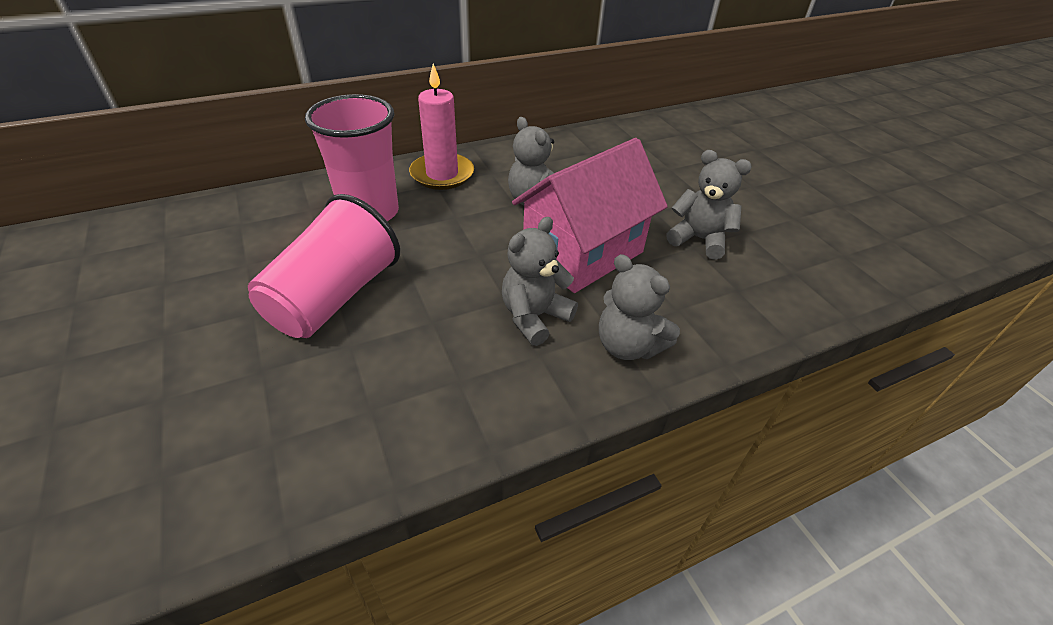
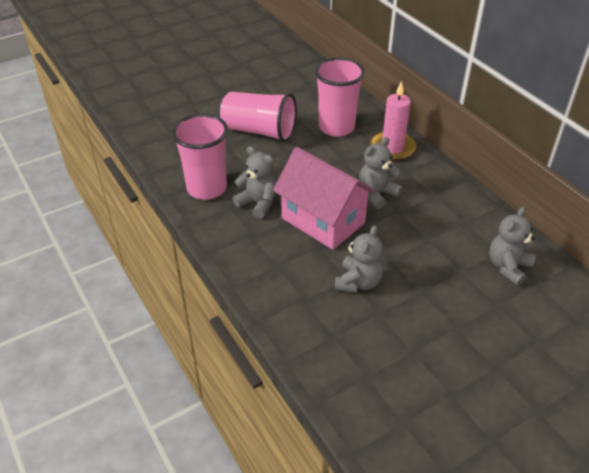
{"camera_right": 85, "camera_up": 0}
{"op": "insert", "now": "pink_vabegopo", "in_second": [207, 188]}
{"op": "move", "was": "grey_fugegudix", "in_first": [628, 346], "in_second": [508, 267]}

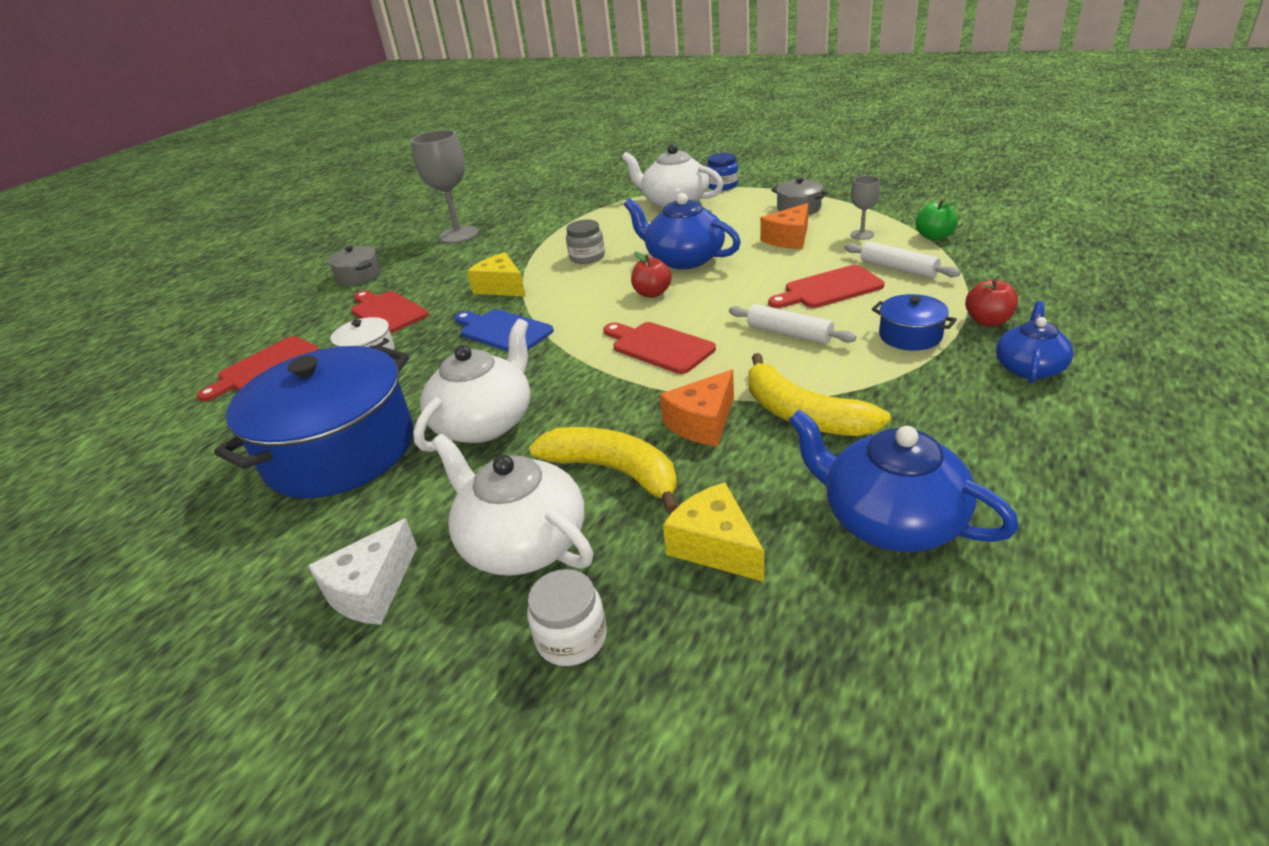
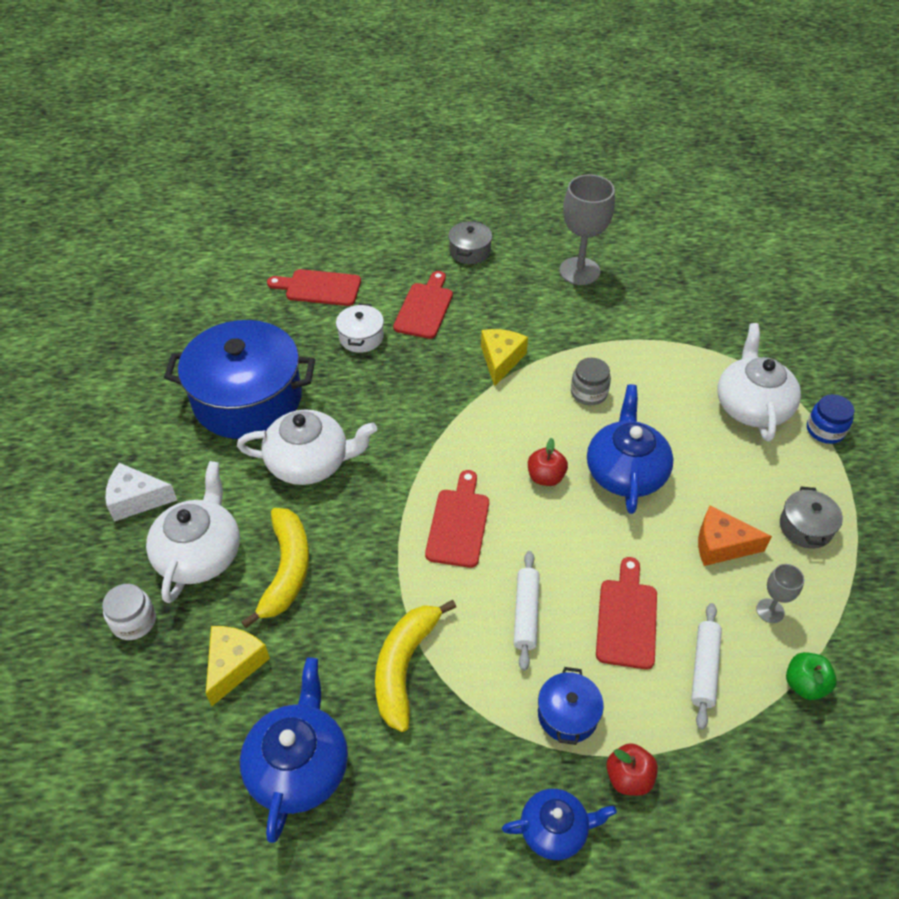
{"camera_right": 55, "camera_up": 15}
{"op": "delete", "was": "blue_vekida", "in_first": [502, 331]}
{"op": "delete", "was": "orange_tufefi", "in_first": [702, 423]}
{"op": "rotate", "was": "red_vekida", "in_first": [829, 289], "in_second": [626, 618], "clockwise": 60}

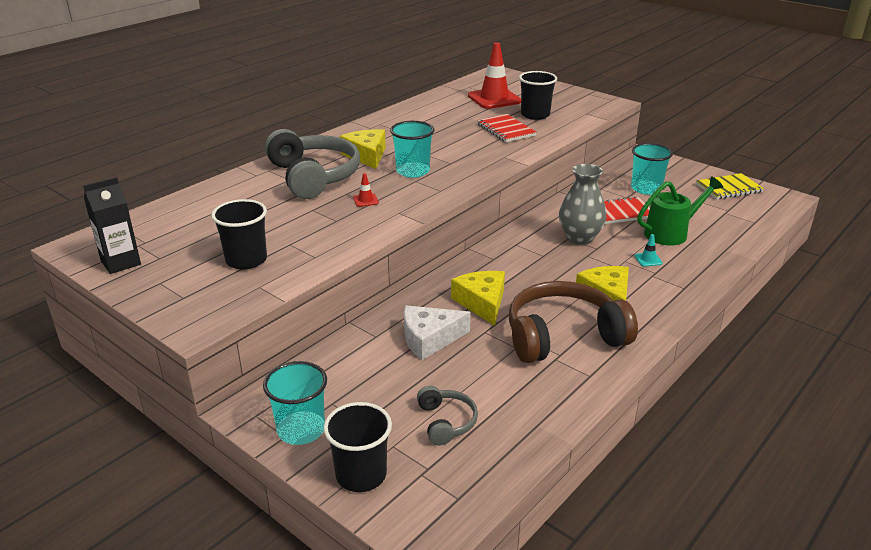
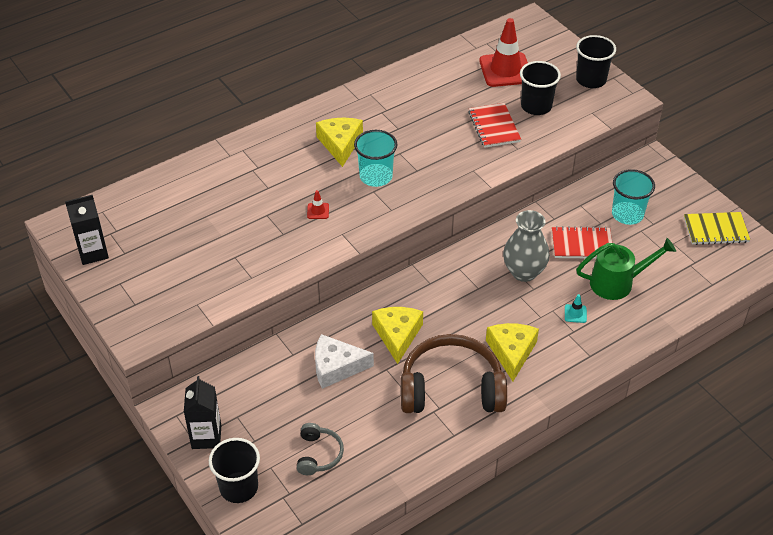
{"camera_right": 15, "camera_up": 15}
{"op": "delete", "was": "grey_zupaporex", "in_first": [314, 176]}
{"op": "move", "was": "black_vabegopo", "in_first": [246, 260], "in_second": [591, 80]}
{"op": "replace", "was": "turquoise_vabegopo", "now": "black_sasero", "in_first": [301, 430], "in_second": [206, 437]}

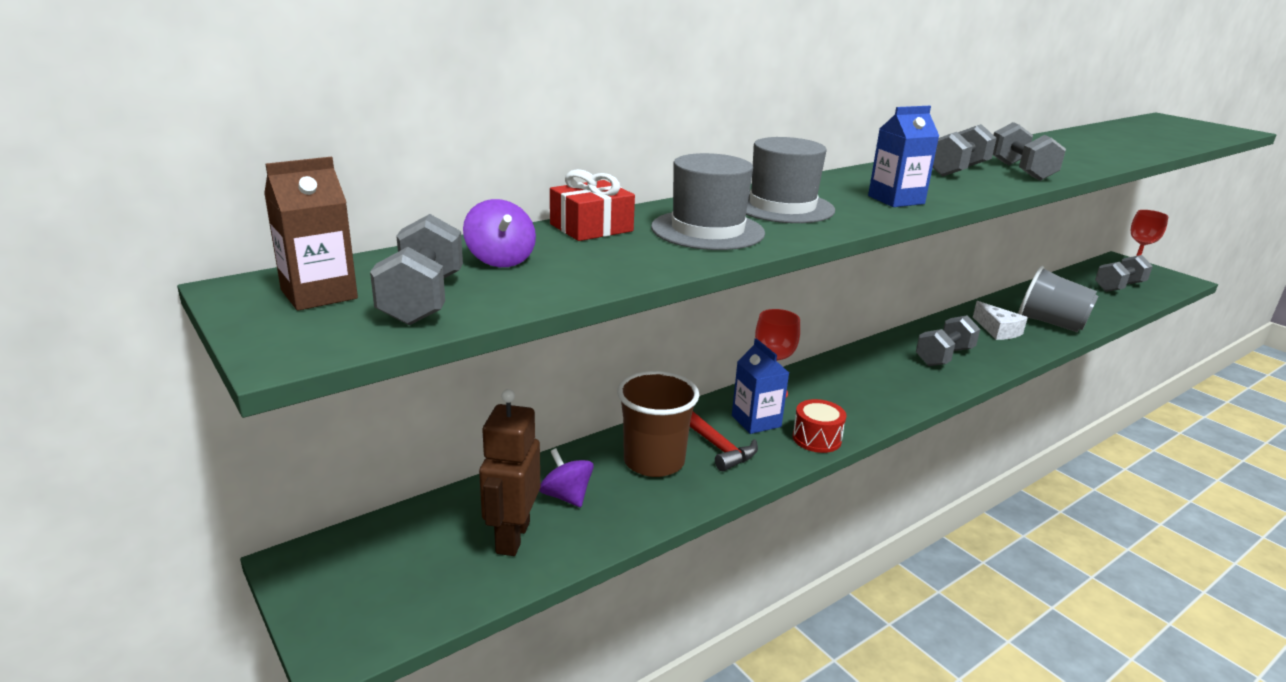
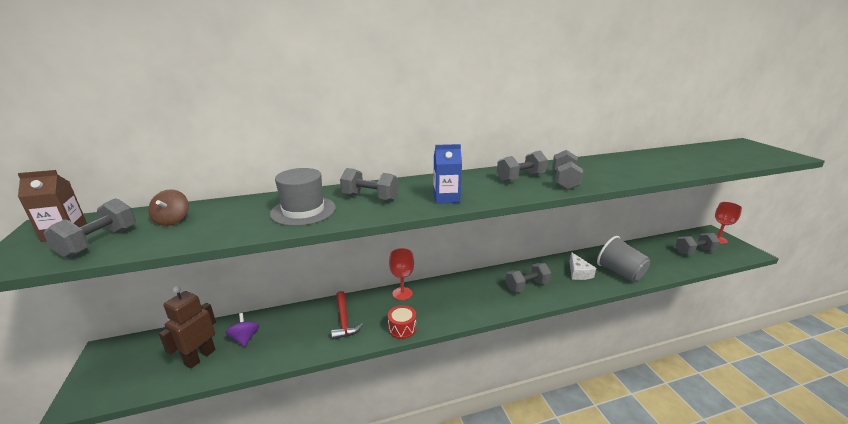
{"camera_right": 20, "camera_up": 0}
{"op": "delete", "was": "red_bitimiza", "in_first": [591, 228]}
{"op": "delete", "was": "brown_vabegopo", "in_first": [654, 461]}
{"op": "delete", "was": "blue_sasero", "in_first": [756, 421]}
{"op": "replace", "was": "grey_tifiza", "now": "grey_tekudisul", "in_first": [782, 207], "in_second": [370, 197]}
{"op": "recolor", "was": "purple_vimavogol", "now": "brown_vimavogol", "in_first": [500, 260], "in_second": [172, 220]}

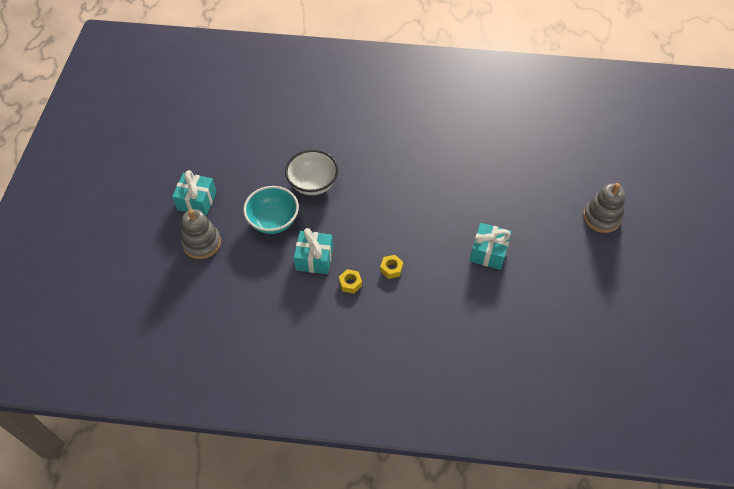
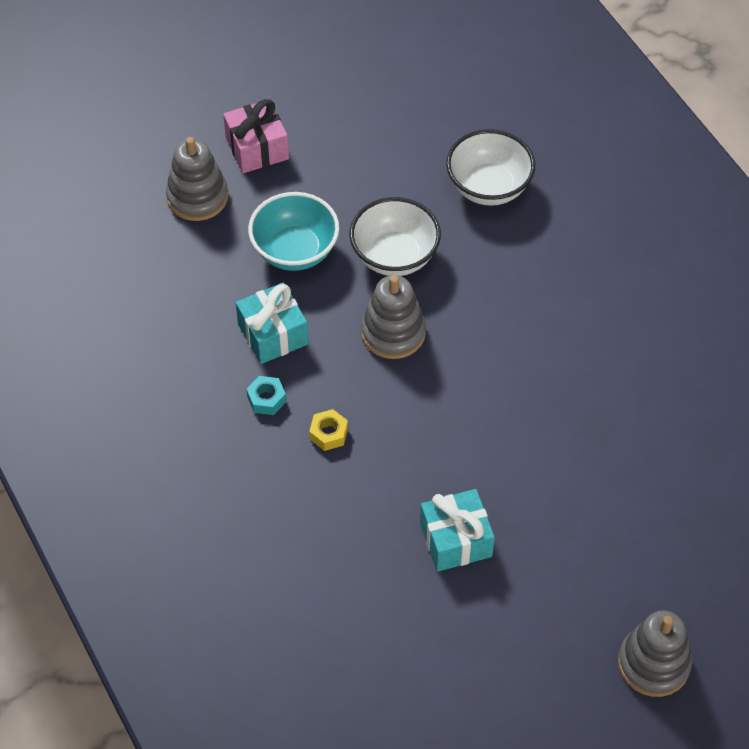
{"camera_right": 55, "camera_up": 0}
{"op": "insert", "now": "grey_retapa", "in_second": [393, 332]}
{"op": "insert", "now": "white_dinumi", "in_second": [488, 187]}
{"op": "recolor", "was": "turquoise_bitimiza", "now": "pink_bitimiza", "in_first": [197, 201], "in_second": [257, 148]}
{"op": "recolor", "was": "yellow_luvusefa", "now": "turquoise_luvusefa", "in_first": [350, 283], "in_second": [266, 399]}

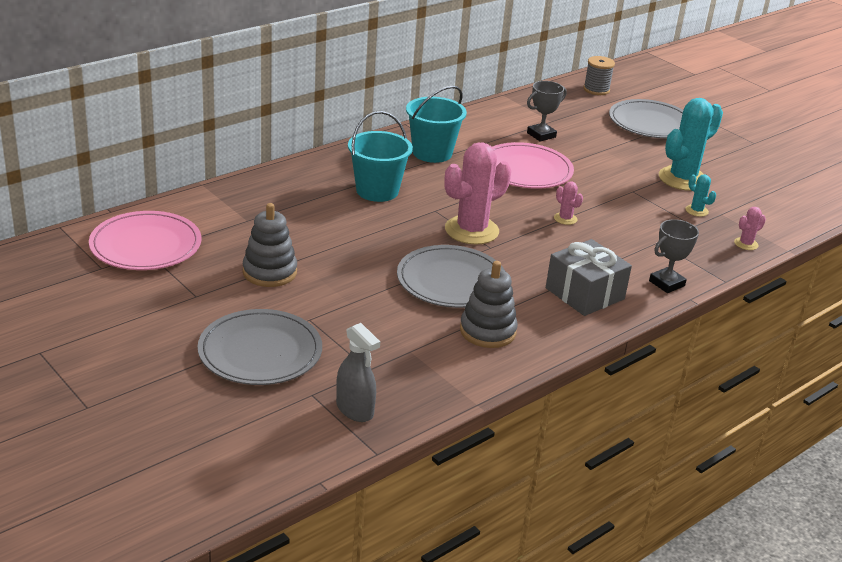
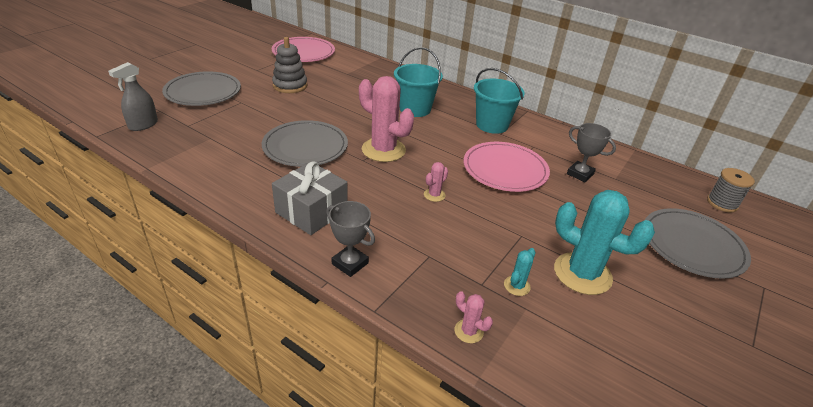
{"camera_right": 75, "camera_up": 5}
{"op": "delete", "was": "grey_retapa", "in_first": [487, 331]}

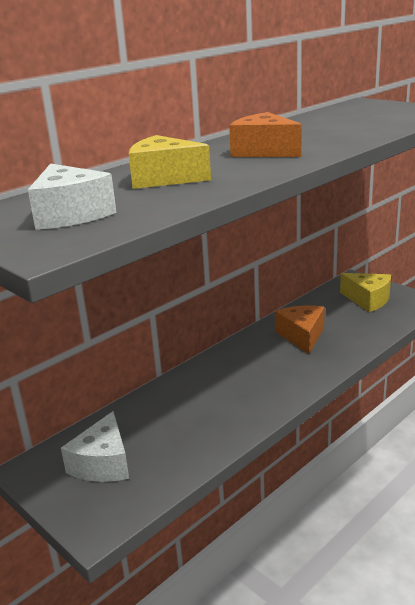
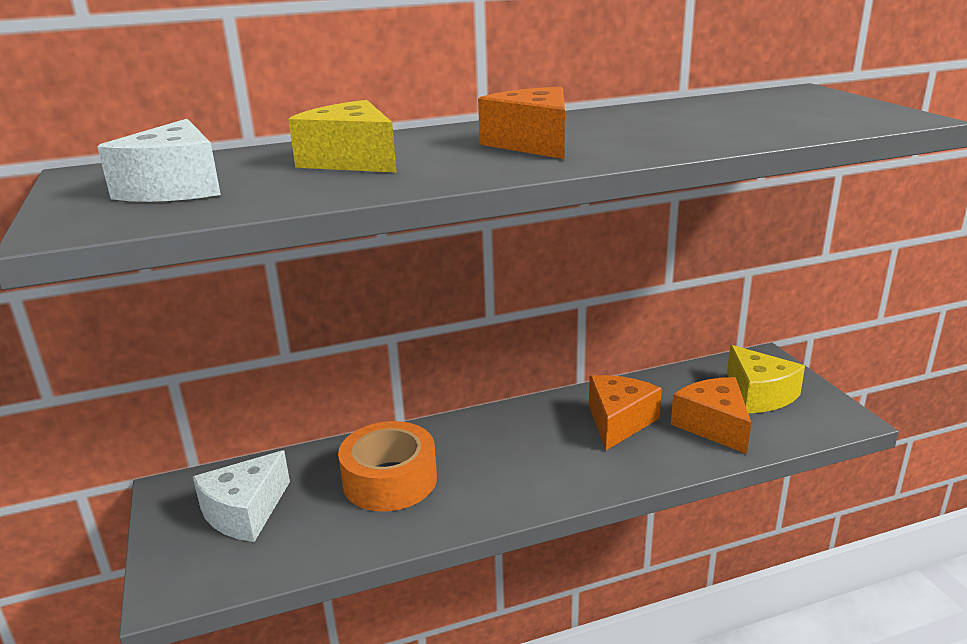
{"camera_right": 25, "camera_up": 0}
{"op": "insert", "now": "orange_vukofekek", "in_second": [390, 480]}
{"op": "insert", "now": "orange_tufefi", "in_second": [713, 425]}

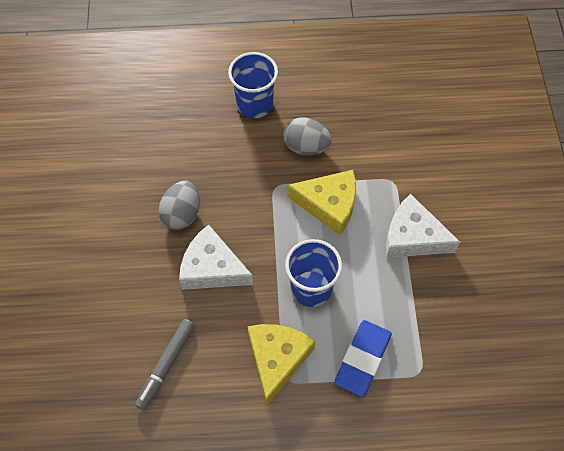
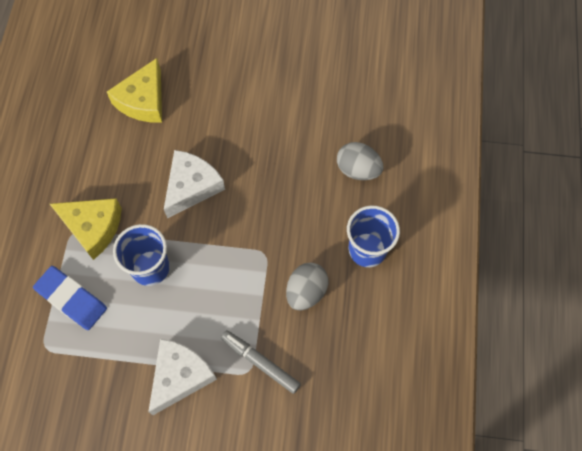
{"camera_right": 100, "camera_up": 5}
{"op": "move", "was": "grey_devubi", "in_first": [166, 365], "in_second": [260, 362]}
{"op": "move", "was": "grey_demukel", "in_first": [182, 214], "in_second": [358, 170]}
{"op": "move", "was": "yellow_tufefi", "in_first": [329, 205], "in_second": [143, 100]}

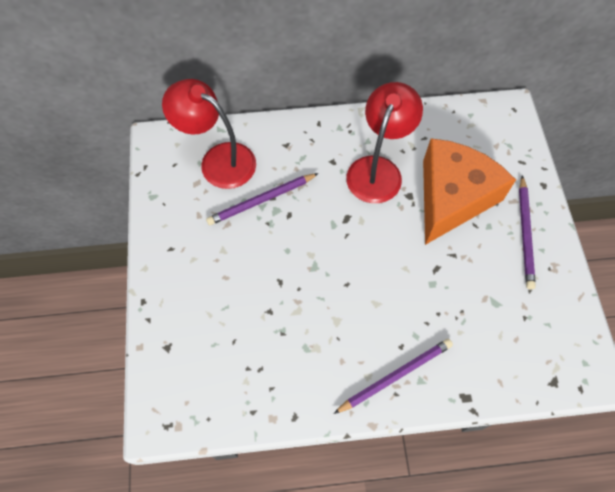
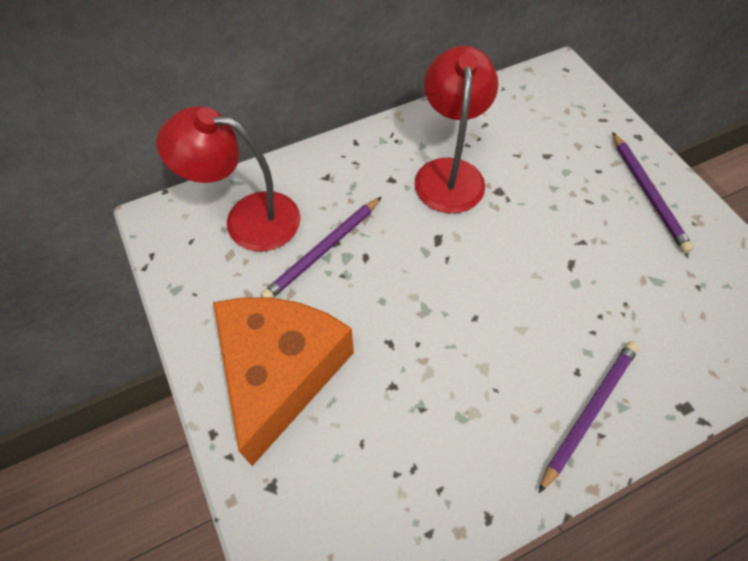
{"camera_right": -20, "camera_up": -5}
{"op": "move", "was": "orange_tufefi", "in_first": [452, 197], "in_second": [280, 373]}

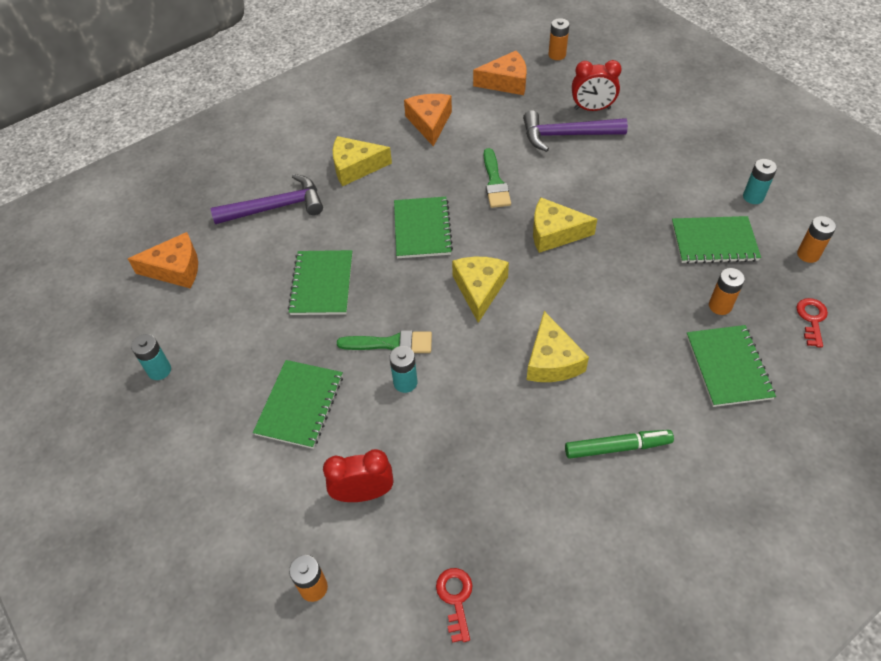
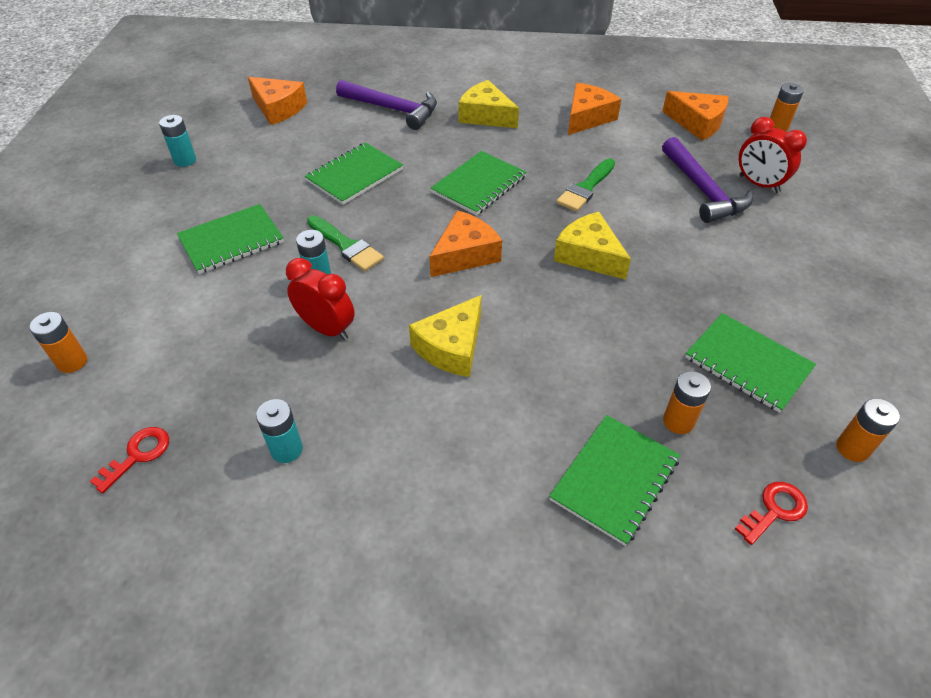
{"camera_right": 40, "camera_up": -5}
{"op": "delete", "was": "green_devubi", "in_first": [617, 447]}
{"op": "move", "was": "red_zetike", "in_first": [363, 493], "in_second": [327, 328]}
{"op": "move", "was": "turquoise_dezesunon", "in_first": [753, 197], "in_second": [286, 449]}
{"op": "recolor", "was": "yellow_tufefi", "now": "orange_tufefi", "in_first": [479, 289], "in_second": [465, 254]}
{"op": "rotate", "was": "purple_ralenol", "in_first": [566, 135], "in_second": [703, 190], "clockwise": -150}

